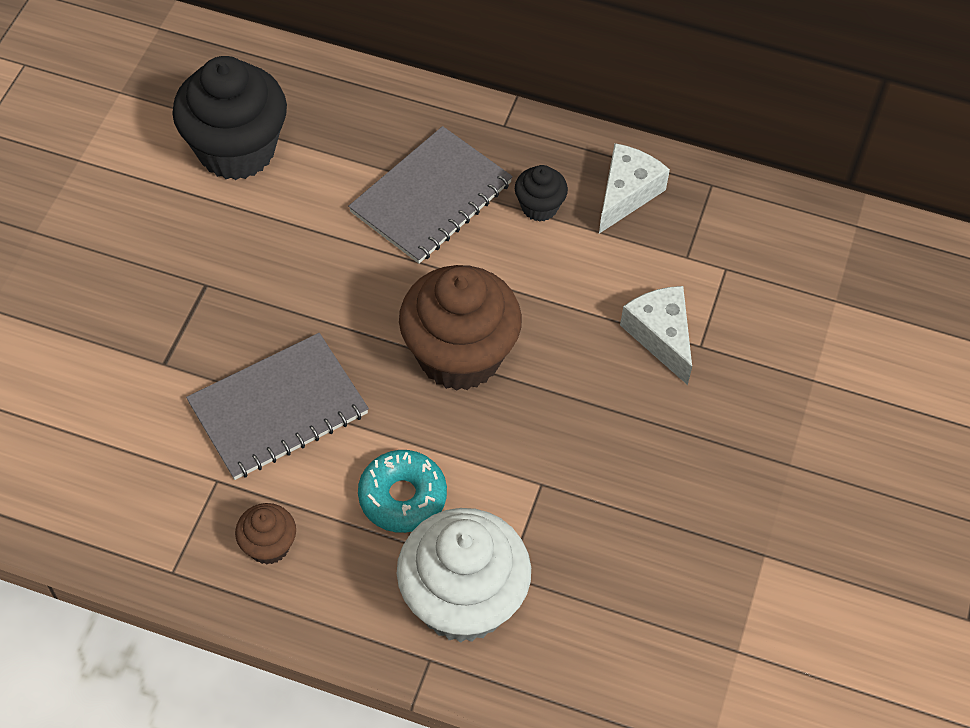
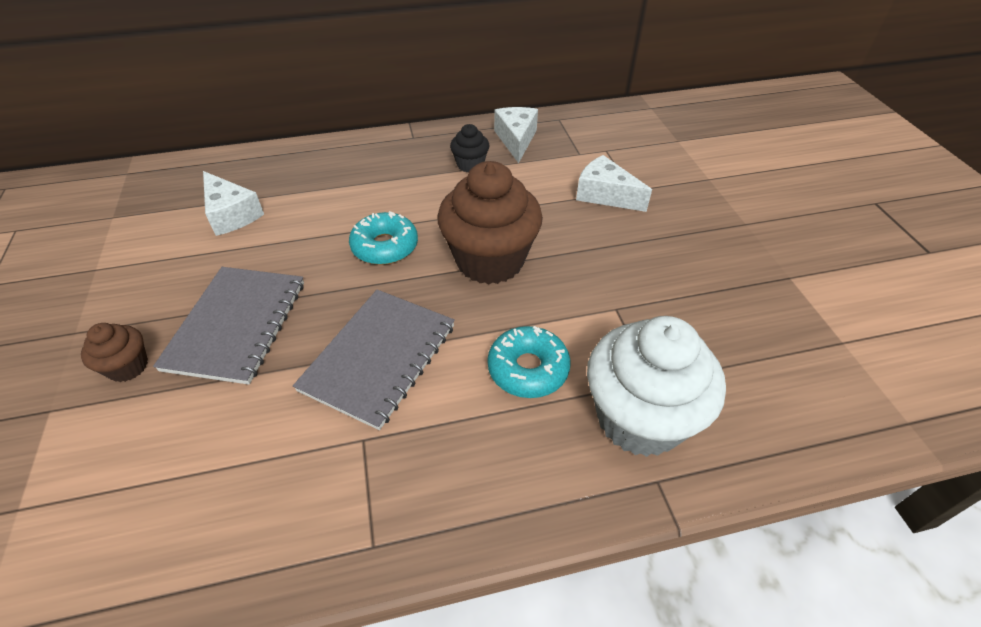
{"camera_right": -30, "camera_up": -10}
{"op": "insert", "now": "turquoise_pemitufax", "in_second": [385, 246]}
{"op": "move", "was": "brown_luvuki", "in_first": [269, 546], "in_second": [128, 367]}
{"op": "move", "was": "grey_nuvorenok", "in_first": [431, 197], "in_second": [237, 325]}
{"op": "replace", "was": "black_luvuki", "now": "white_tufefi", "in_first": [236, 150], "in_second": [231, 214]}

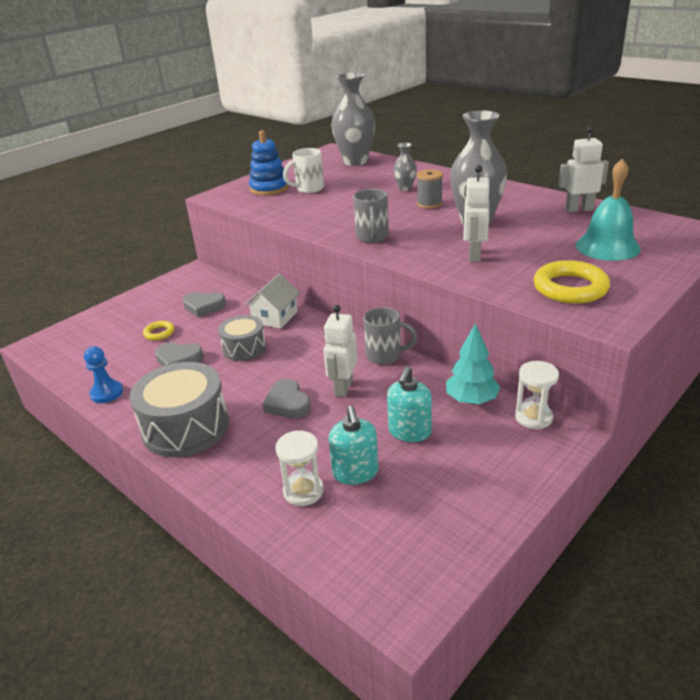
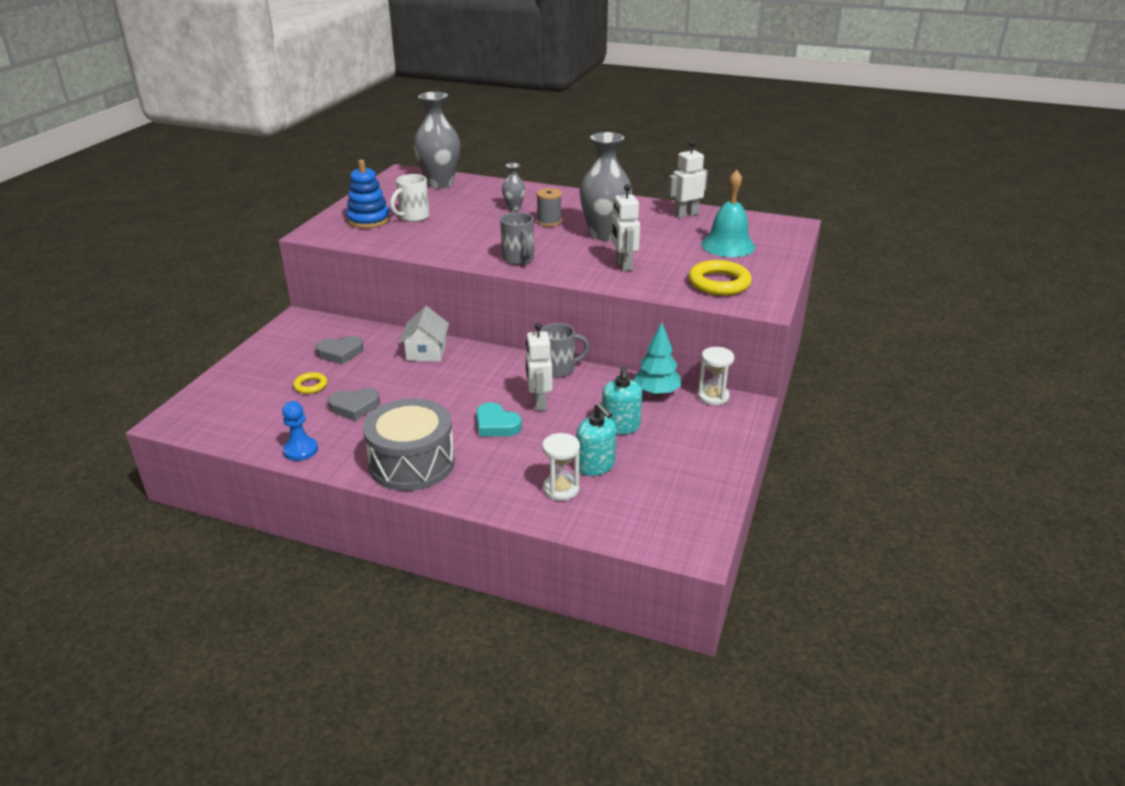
{"camera_right": -25, "camera_up": 0}
{"op": "delete", "was": "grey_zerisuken", "in_first": [244, 348]}
{"op": "recolor", "was": "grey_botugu", "now": "turquoise_botugu", "in_first": [287, 403], "in_second": [496, 425]}

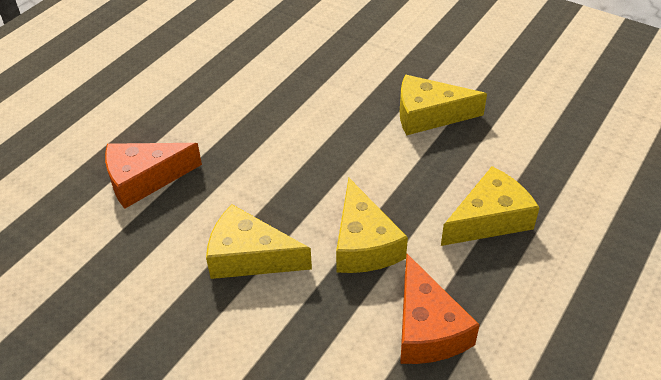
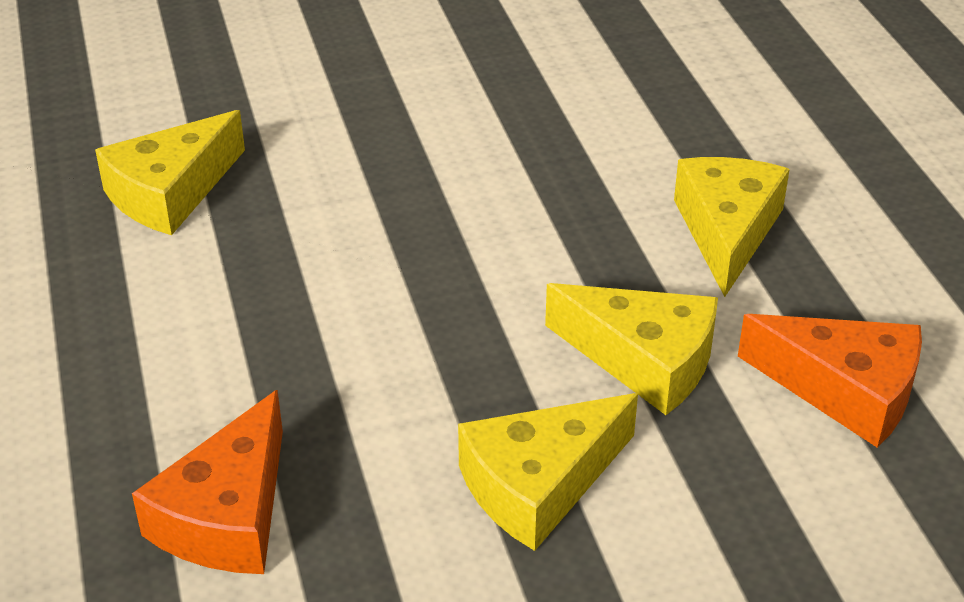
{"camera_right": -50, "camera_up": -5}
{"op": "move", "was": "yellow_tufefi", "in_first": [428, 115], "in_second": [170, 192]}

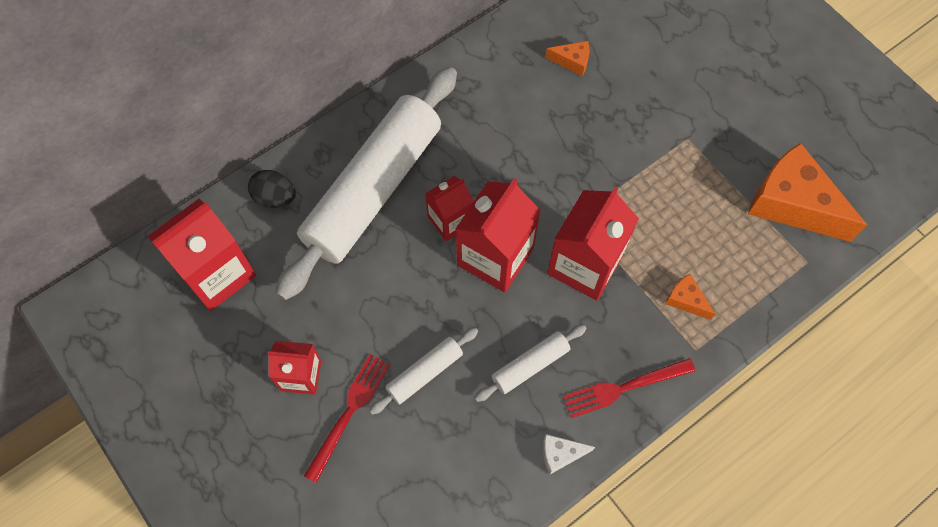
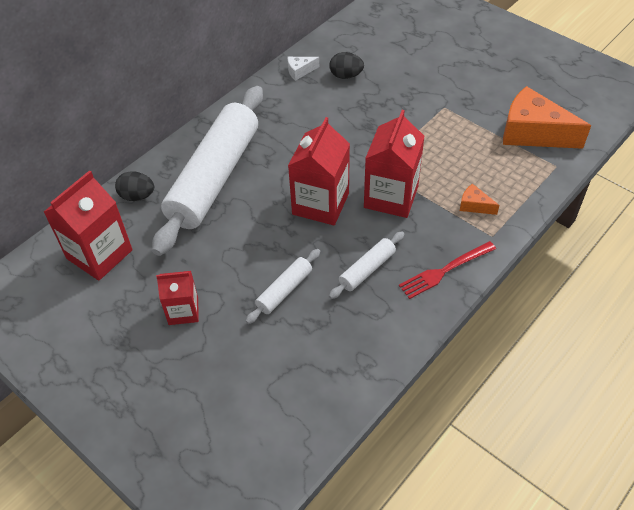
{"camera_right": -10, "camera_up": -15}
{"op": "delete", "was": "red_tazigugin", "in_first": [349, 412]}
{"op": "delete", "was": "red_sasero", "in_first": [450, 220]}
{"op": "move", "was": "white_tufefi", "in_first": [560, 454], "in_second": [300, 71]}
{"op": "replace", "was": "orange_tufefi", "now": "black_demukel", "in_first": [572, 61], "in_second": [346, 76]}

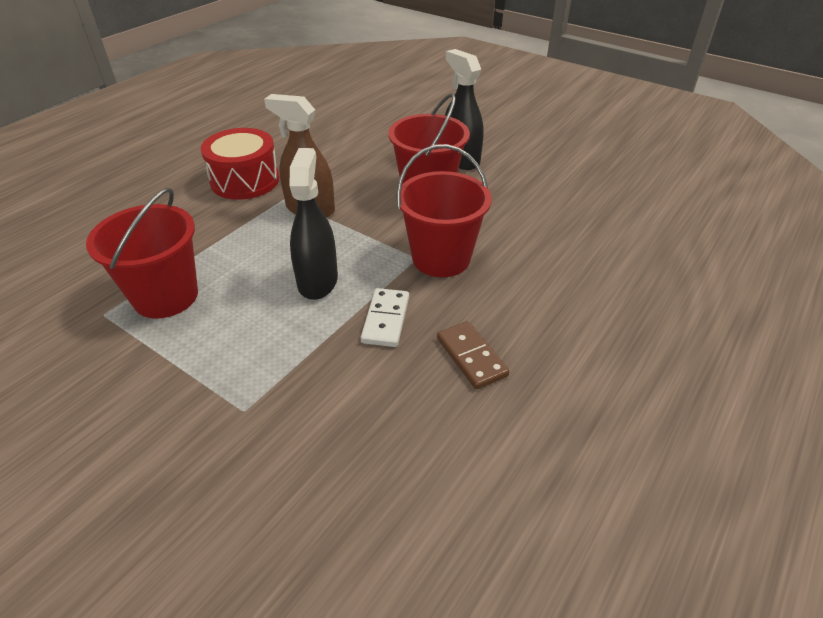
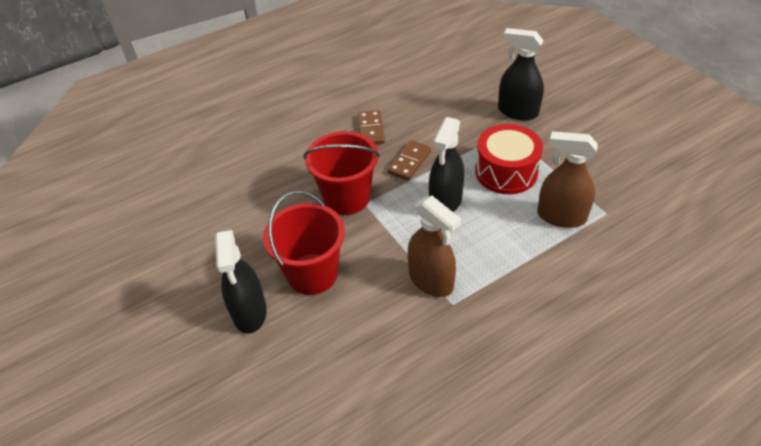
{"camera_right": -155, "camera_up": 5}
{"op": "insert", "now": "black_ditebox", "in_second": [517, 112]}
{"op": "move", "was": "red_zerisuken", "in_first": [245, 180], "in_second": [506, 172]}
{"op": "replace", "was": "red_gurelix", "now": "brown_ditebox", "in_first": [166, 296], "in_second": [561, 216]}
{"op": "recolor", "was": "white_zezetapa", "now": "brown_zezetapa", "in_first": [385, 319], "in_second": [409, 162]}

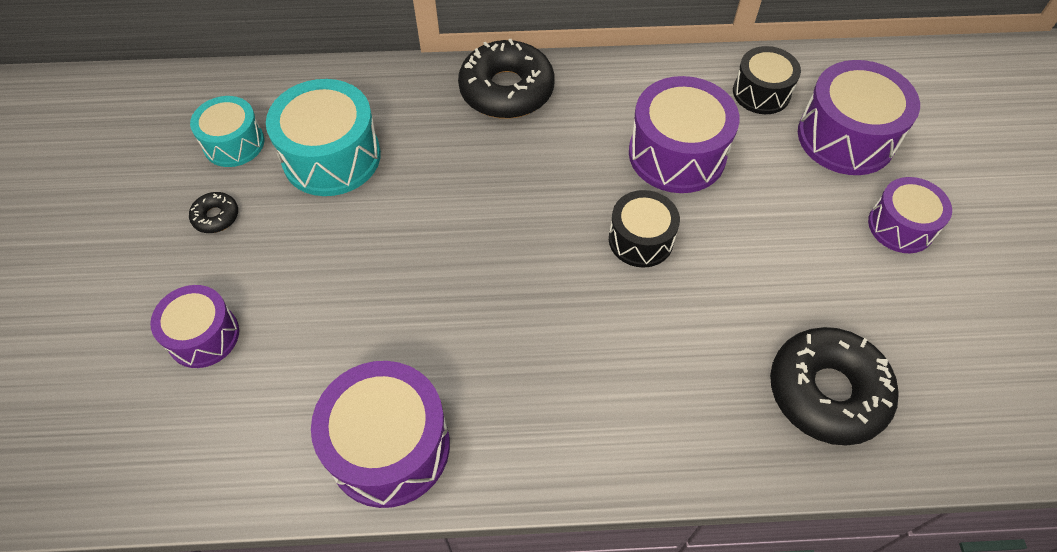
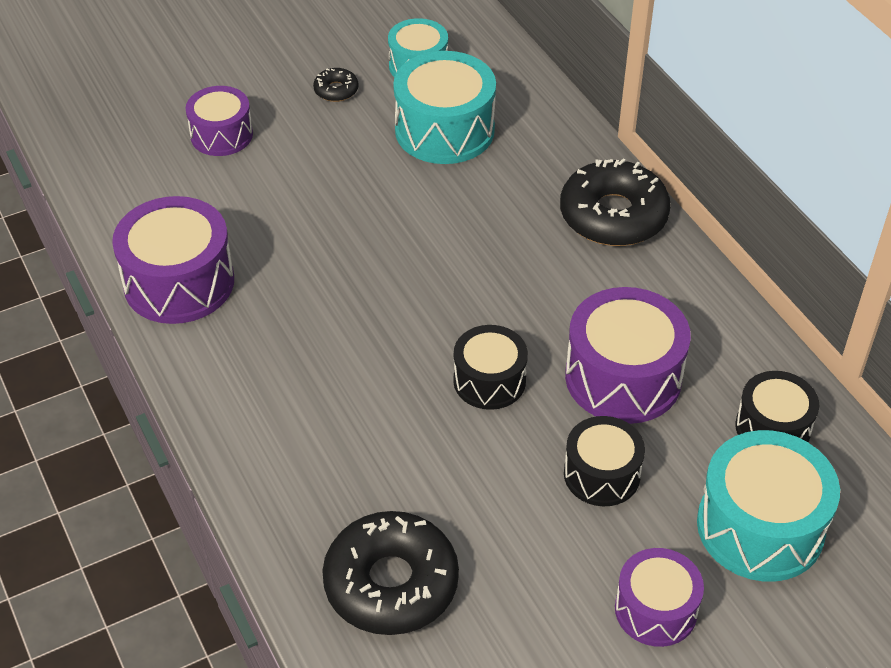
{"camera_right": 65, "camera_up": -10}
{"op": "insert", "now": "black_zerisuken", "in_second": [601, 474]}
{"op": "recolor", "was": "purple_zerisuken", "now": "turquoise_zerisuken", "in_first": [846, 137], "in_second": [760, 527]}

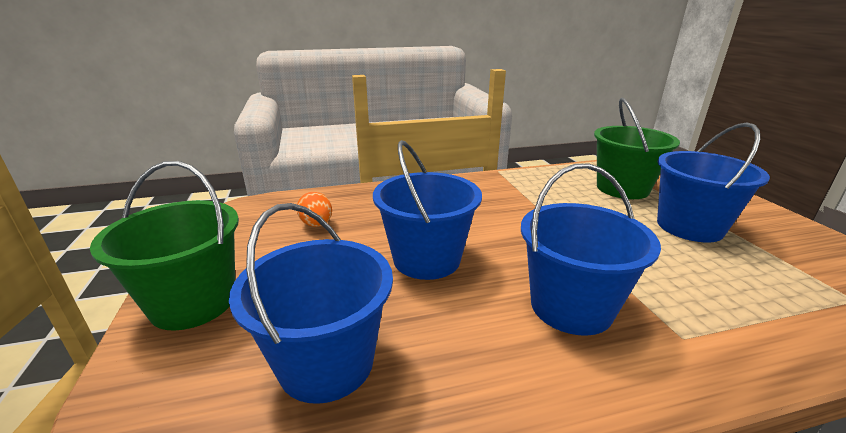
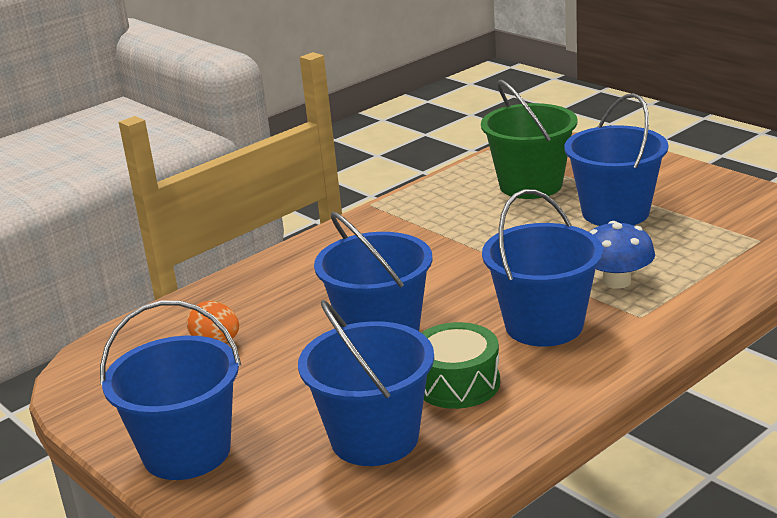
{"camera_right": -25, "camera_up": 0}
{"op": "insert", "now": "green_zerisuken", "in_second": [457, 383]}
{"op": "insert", "now": "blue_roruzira", "in_second": [616, 281]}
{"op": "recolor", "was": "green_gurelix", "now": "blue_gurelix", "in_first": [193, 302], "in_second": [187, 452]}

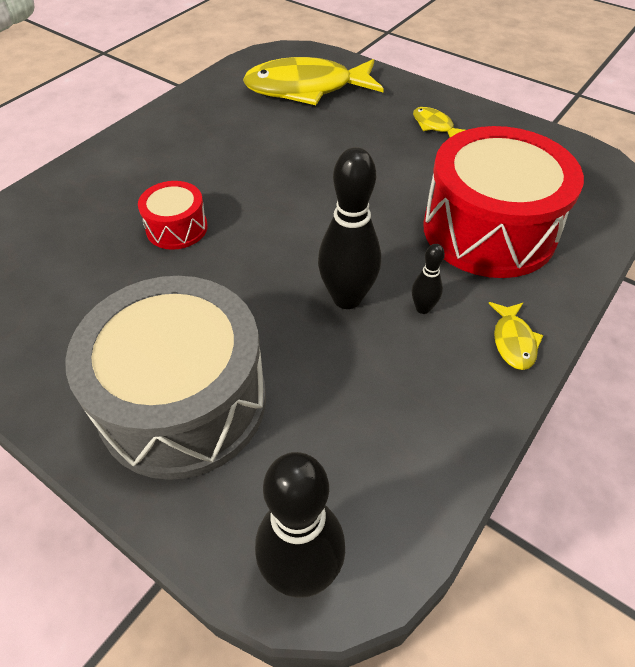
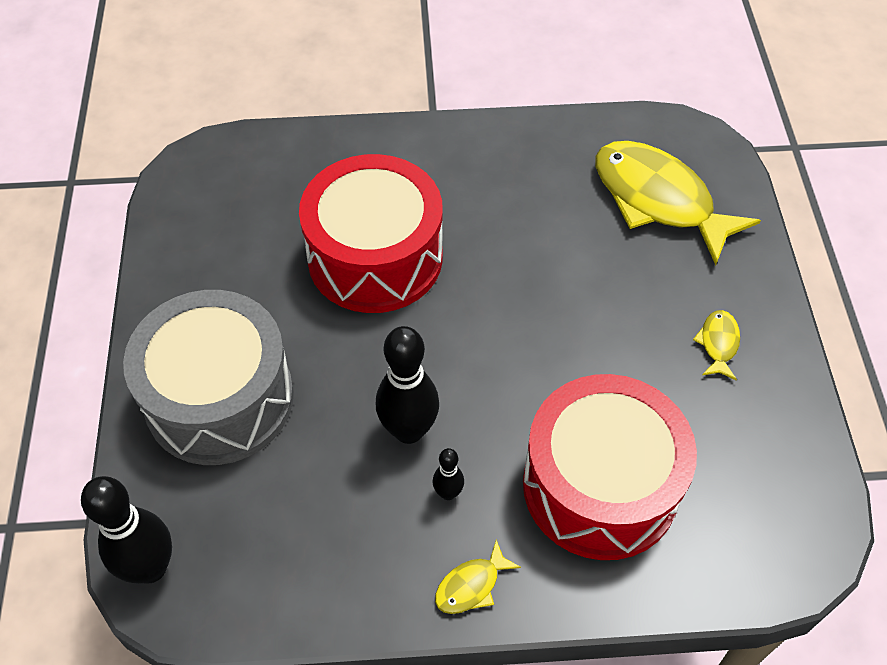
{"camera_right": 50, "camera_up": 5}
{"op": "resize", "was": "red_zerisuken", "in_first": [177, 228], "in_second": [375, 257], "ratio": 2.15}

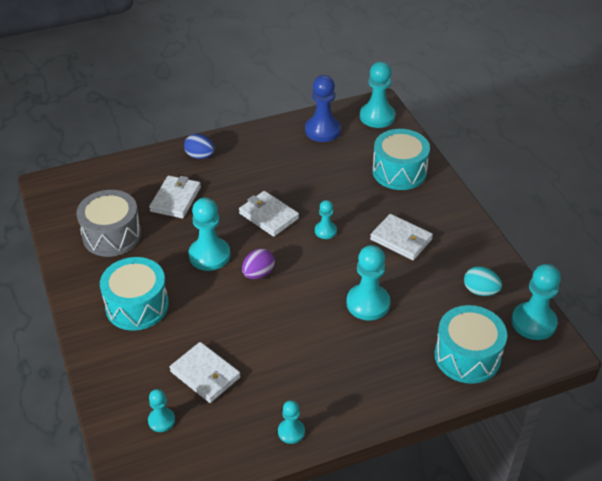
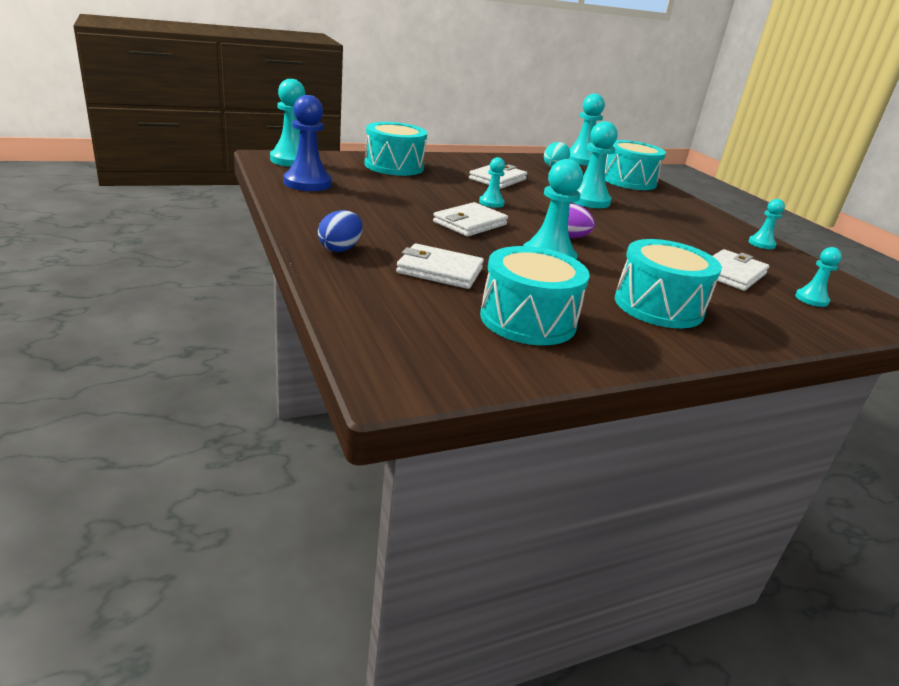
{"camera_right": -95, "camera_up": -15}
{"op": "recolor", "was": "grey_zerisuken", "now": "turquoise_zerisuken", "in_first": [112, 235], "in_second": [528, 320]}

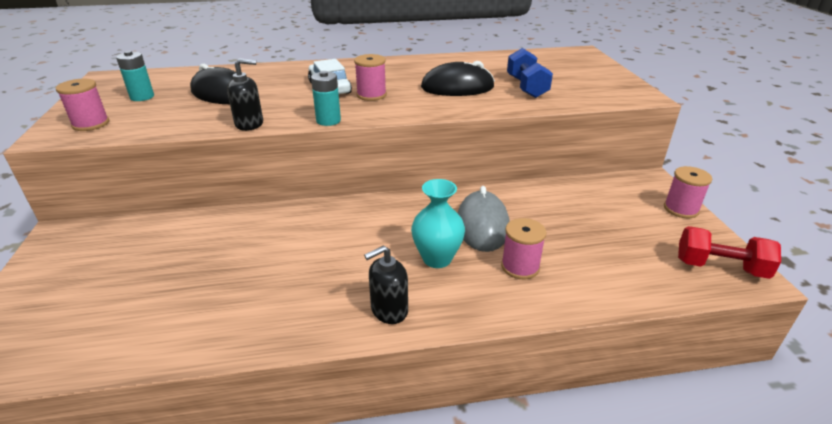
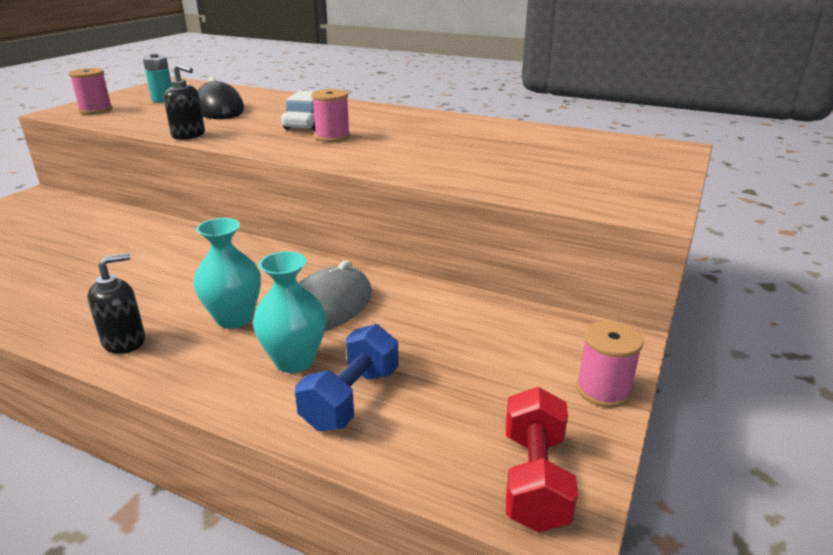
{"camera_right": 35, "camera_up": -5}
{"op": "delete", "was": "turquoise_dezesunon", "in_first": [328, 121]}
{"op": "delete", "was": "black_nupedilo", "in_first": [457, 87]}
{"op": "move", "was": "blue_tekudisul", "in_first": [526, 87], "in_second": [351, 398]}
{"op": "replace", "was": "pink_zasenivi", "now": "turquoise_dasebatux", "in_first": [520, 267], "in_second": [294, 361]}
{"op": "rotate", "was": "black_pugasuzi", "in_first": [389, 310], "in_second": [124, 341], "clockwise": 135}
{"op": "rotate", "was": "red_tekudisul", "in_first": [720, 267], "in_second": [534, 479], "clockwise": 45}

